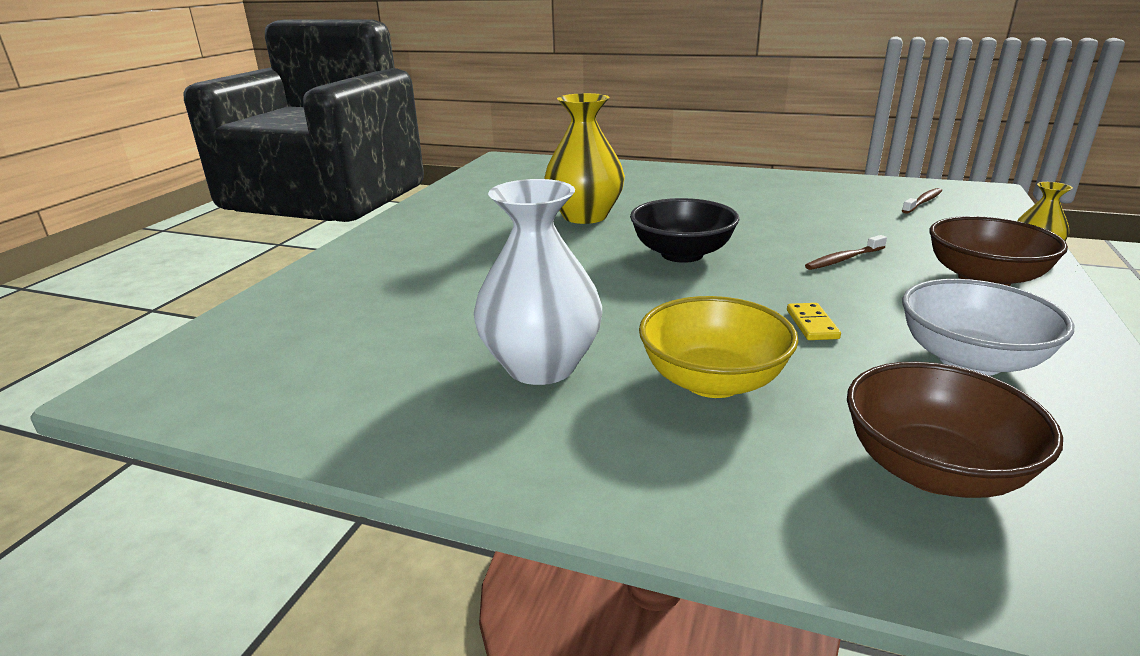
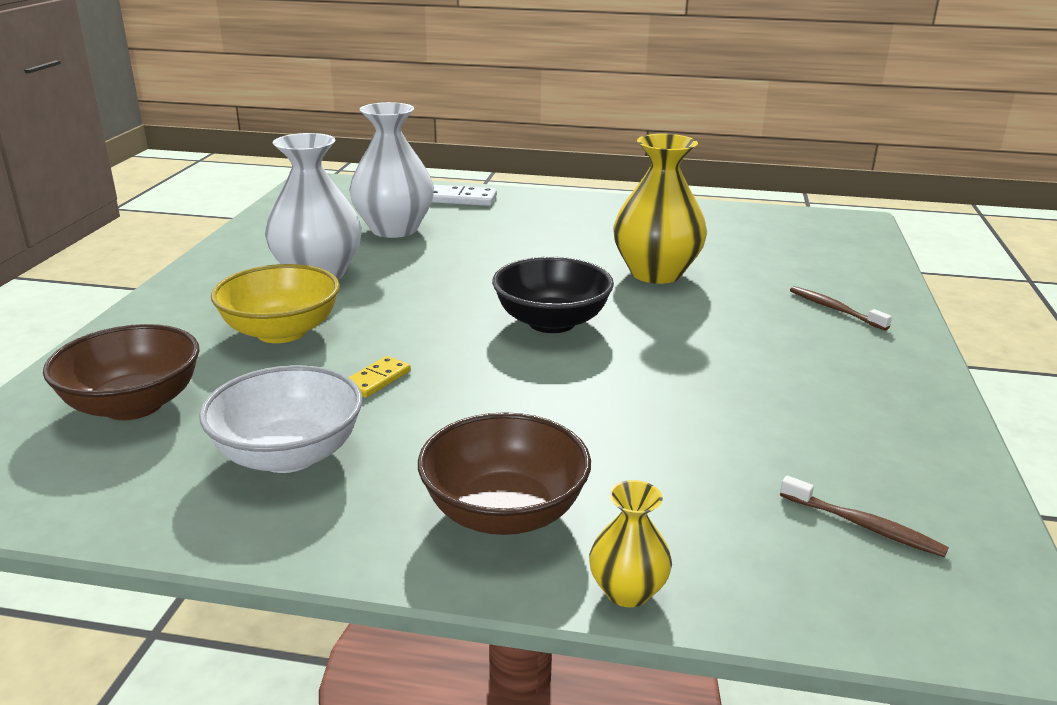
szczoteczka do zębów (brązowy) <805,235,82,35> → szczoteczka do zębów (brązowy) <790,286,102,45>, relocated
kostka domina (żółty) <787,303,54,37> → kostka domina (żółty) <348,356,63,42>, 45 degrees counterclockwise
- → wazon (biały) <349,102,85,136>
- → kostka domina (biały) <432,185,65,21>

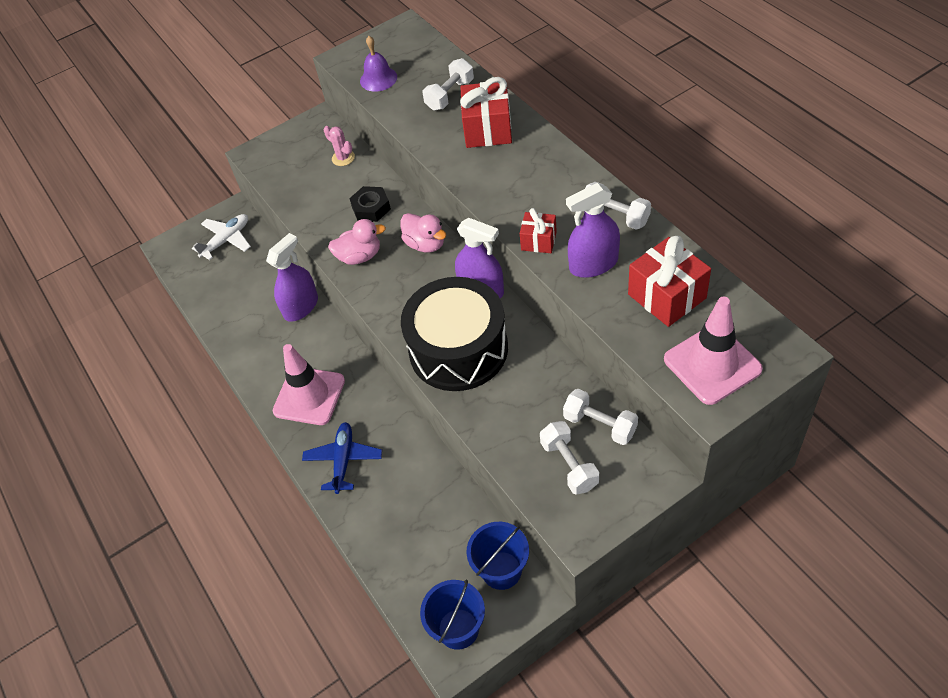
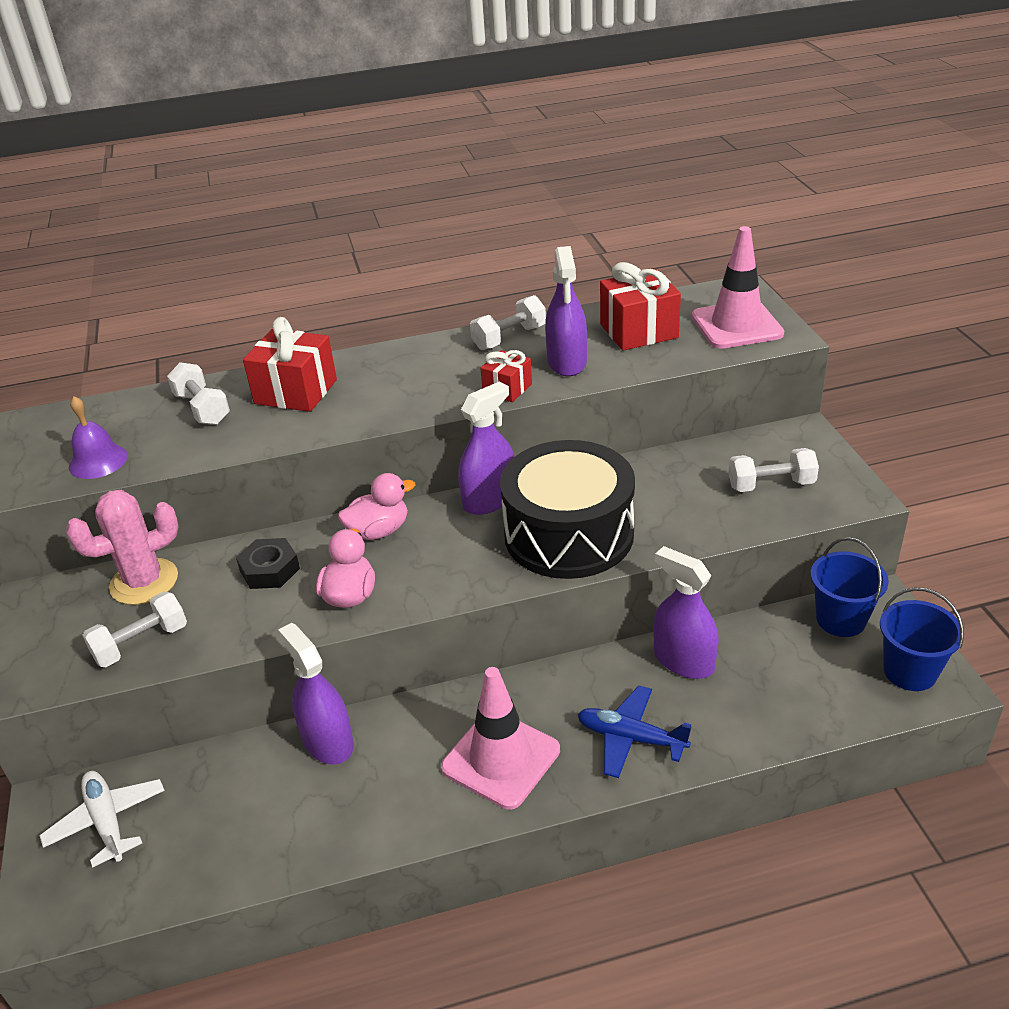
kaktus (różowy) <324,126,31,40> → kaktus (różowy) <66,490,113,115>, x1.82
hantel (biały) <563,389,75,56> → hantel (biały) <82,591,105,76>, relocated
- → spryskiwacz (fioletowy) <653,546,66,133>

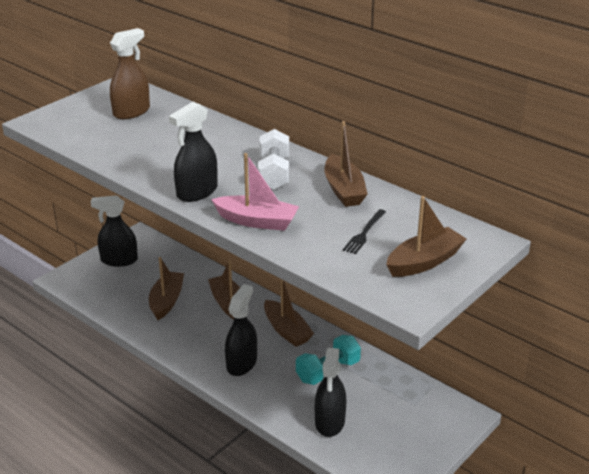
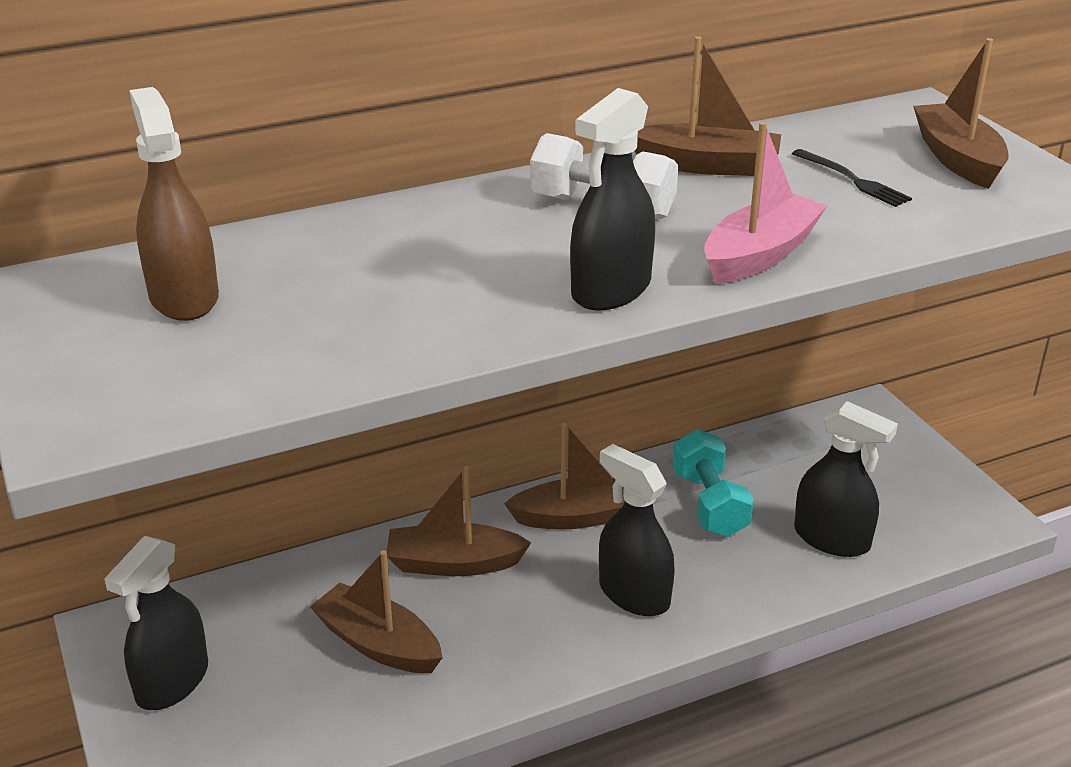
spryskiwacz (czarny) <169,102,49,100> → spryskiwacz (czarny) <570,88,85,222>, 60 degrees clockwise

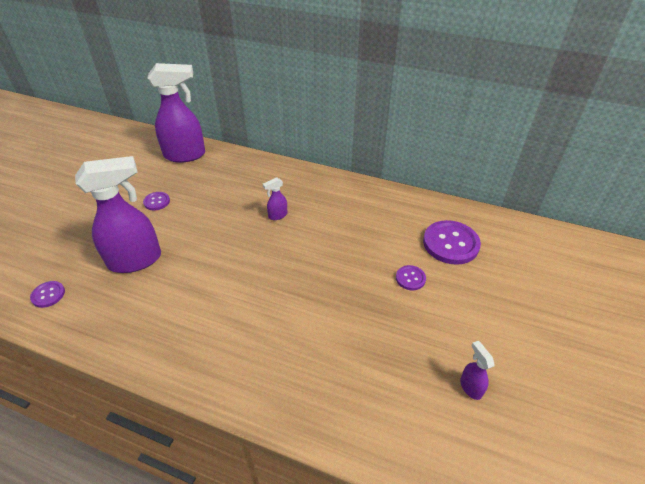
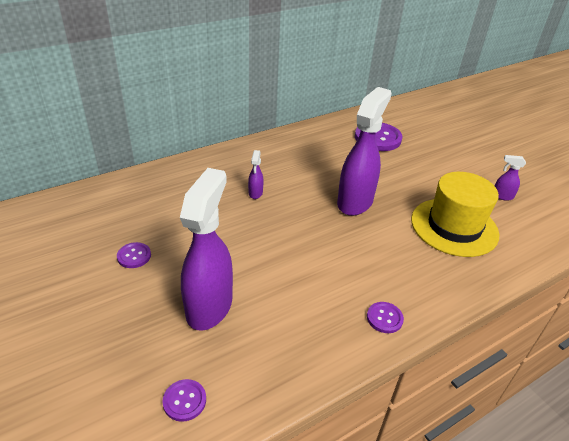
spryskiwacz (fioletowy) <147,63,58,100> → spryskiwacz (fioletowy) <337,87,55,129>, relocated
guzik (fioletowy) <396,265,30,25> → guzik (fioletowy) <367,302,37,31>, relocated
- → kapelusz (żółty) <411,172,88,85>

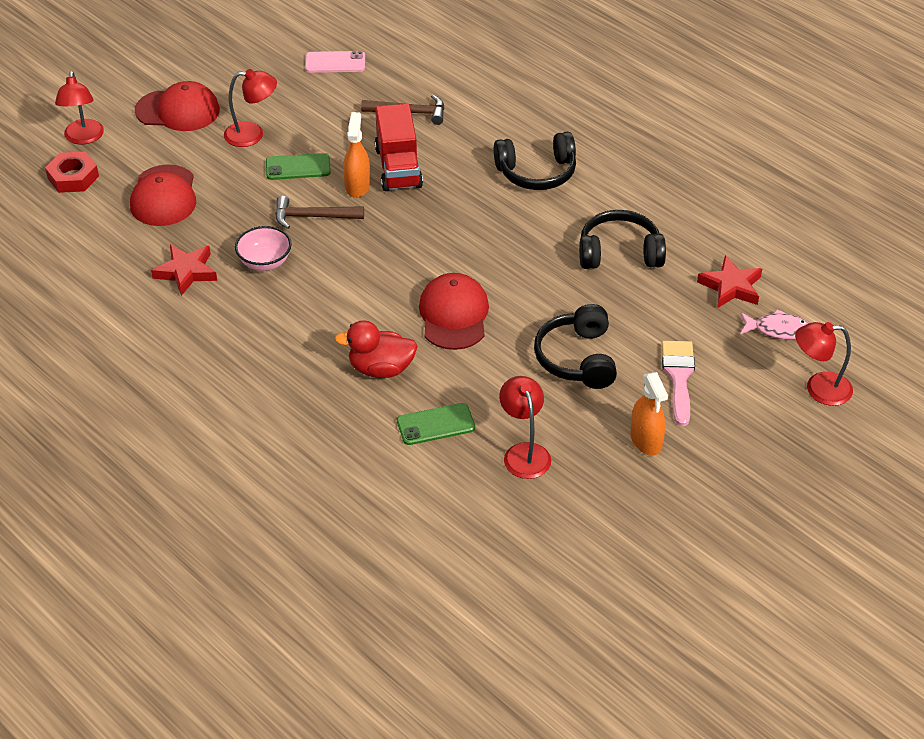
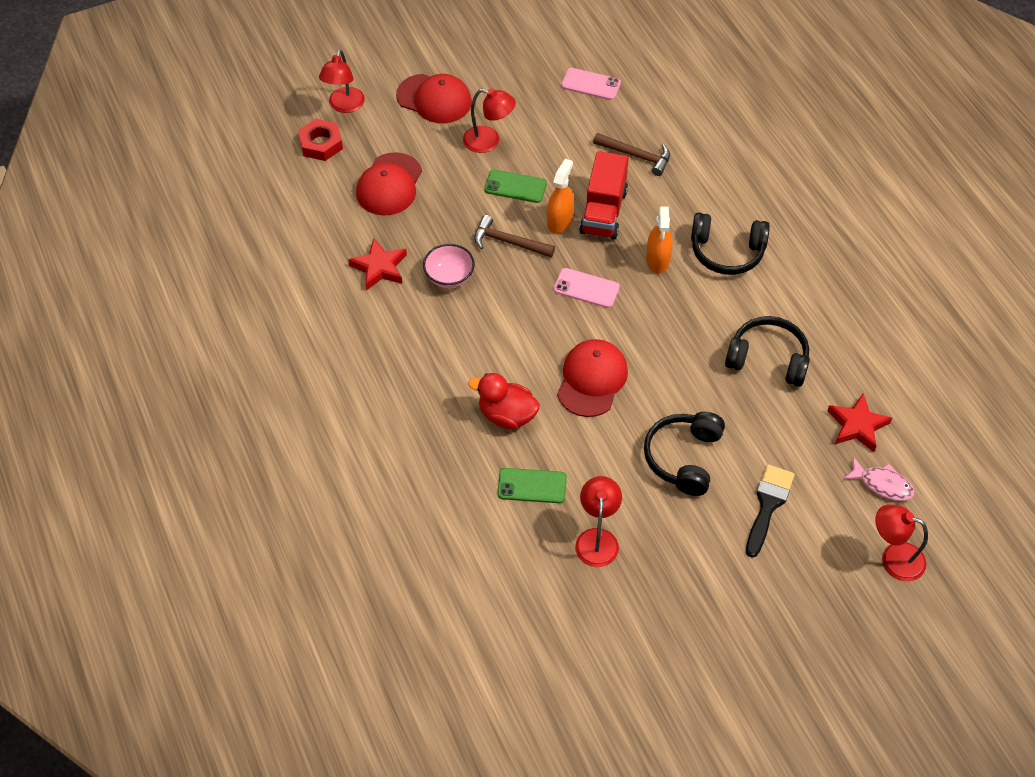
pędzel (różowy) <662,341,33,85> → pędzel (czarny) <746,465,49,93>
spryskiwacz (pomarańczowy) <631,372,37,84> → spryskiwacz (pomarańczowy) <646,206,26,68>, relocated
- → telefon (różowy) <553,268,67,40>

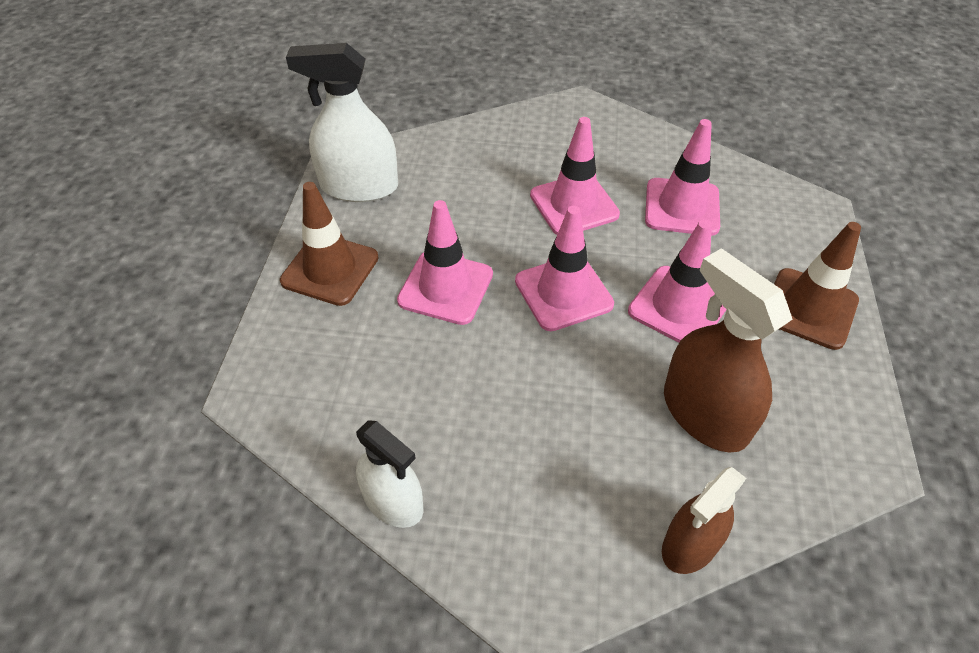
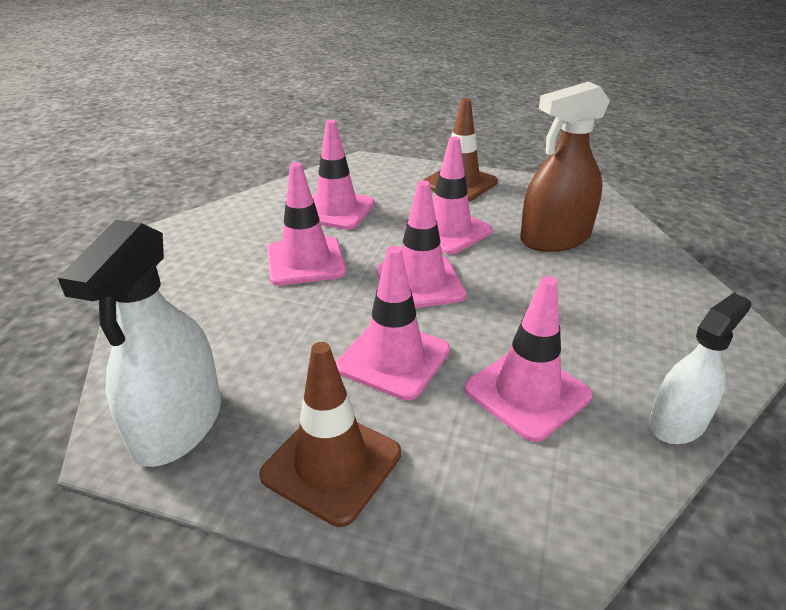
spryskiwacz (brązowy) <662,467,84,107> → -
- → pachołek (różowy) <465,276,127,166>

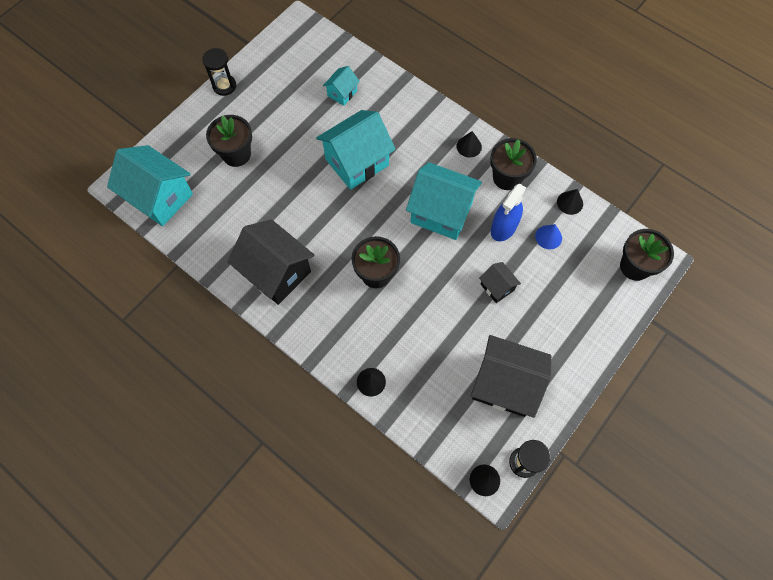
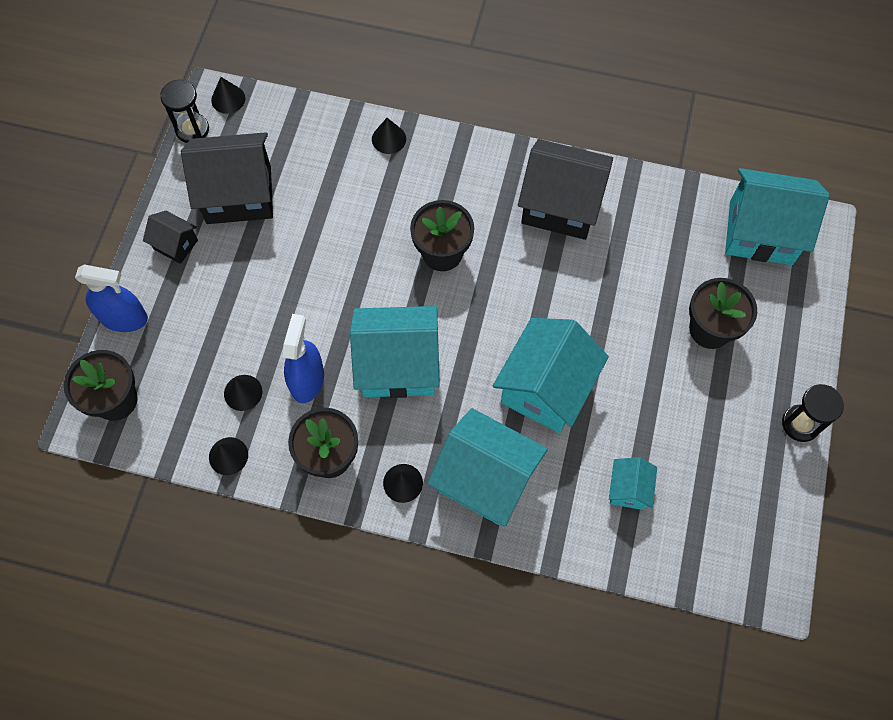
stożek (niebieski) <535,224,27,25> → stożek (czarny) <224,375,38,36>
domek (czarny) <479,262,42,41> → domek (czarny) <143,211,55,53>, relocated
- → spryskiwacz (niebieski) <75,264,73,68>
- → domek (turkusowy) <427,408,121,119>

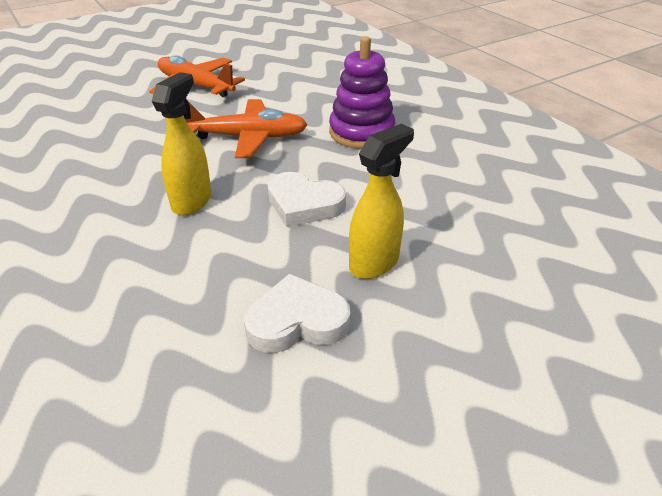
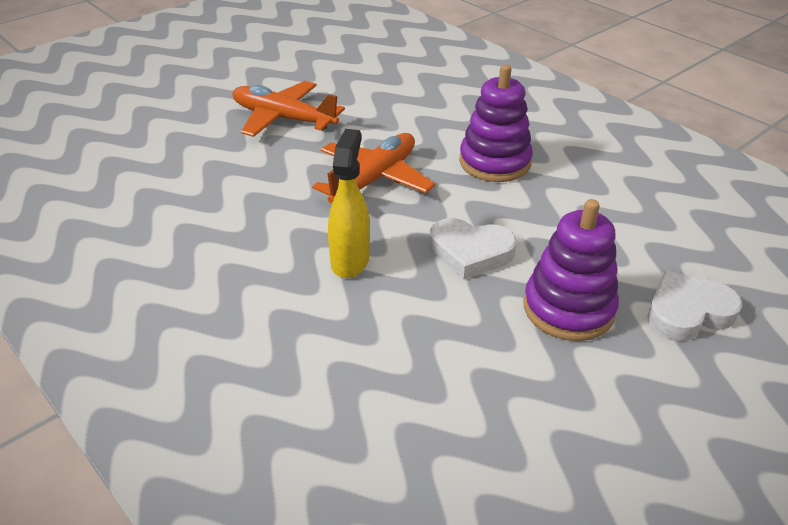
samolot (pomarańczowy) <185,99,123,59> → samolot (pomarańczowy) <312,133,123,70>, 45 degrees counterclockwise
spryskiwacz (żółty) <349,124,65,155> → zabawka nakładanka (fioletowy) <524,199,95,142>
serce (biały) <244,274,106,79> → serce (biały) <648,271,95,70>, relocated

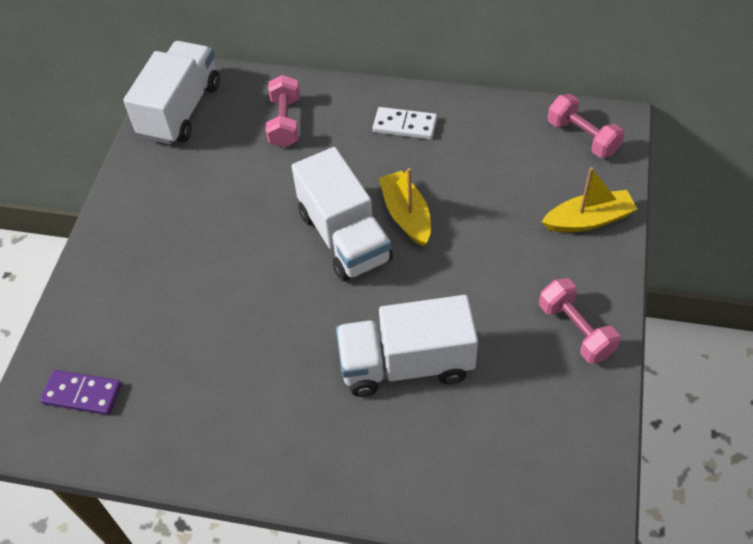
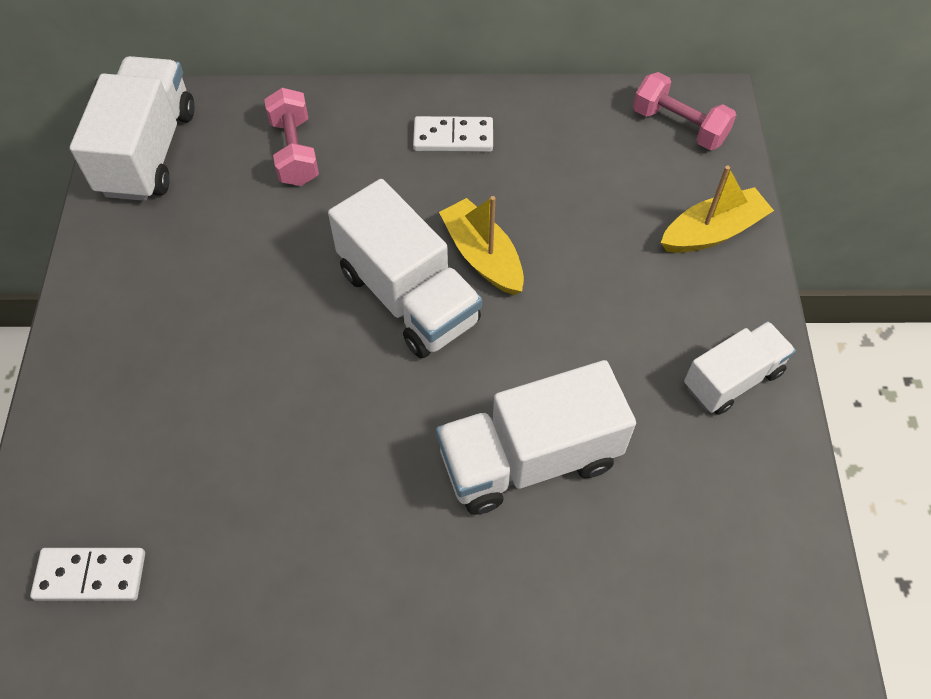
hantel (różowy) <539,278,82,86> → ciężarówka (biały) <684,321,112,94>
kostka domina (fioletowy) <40,370,82,45> → kostka domina (biały) <30,548,115,53>

